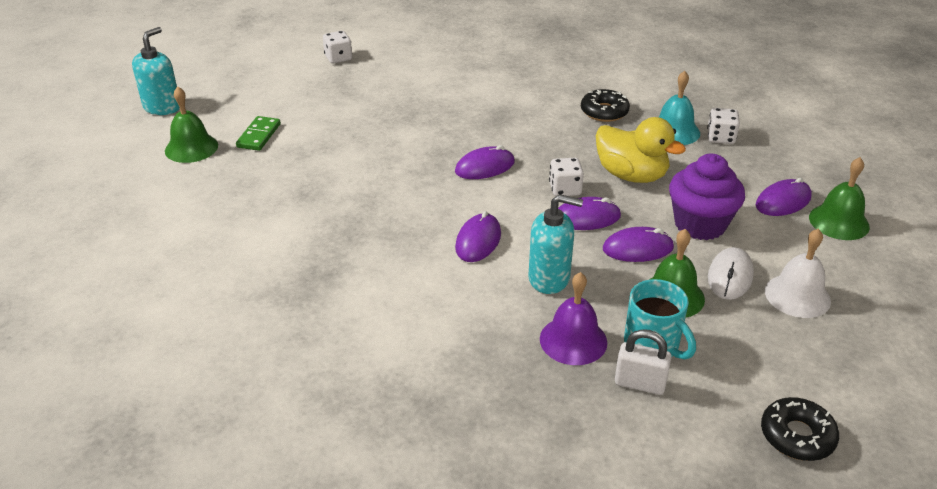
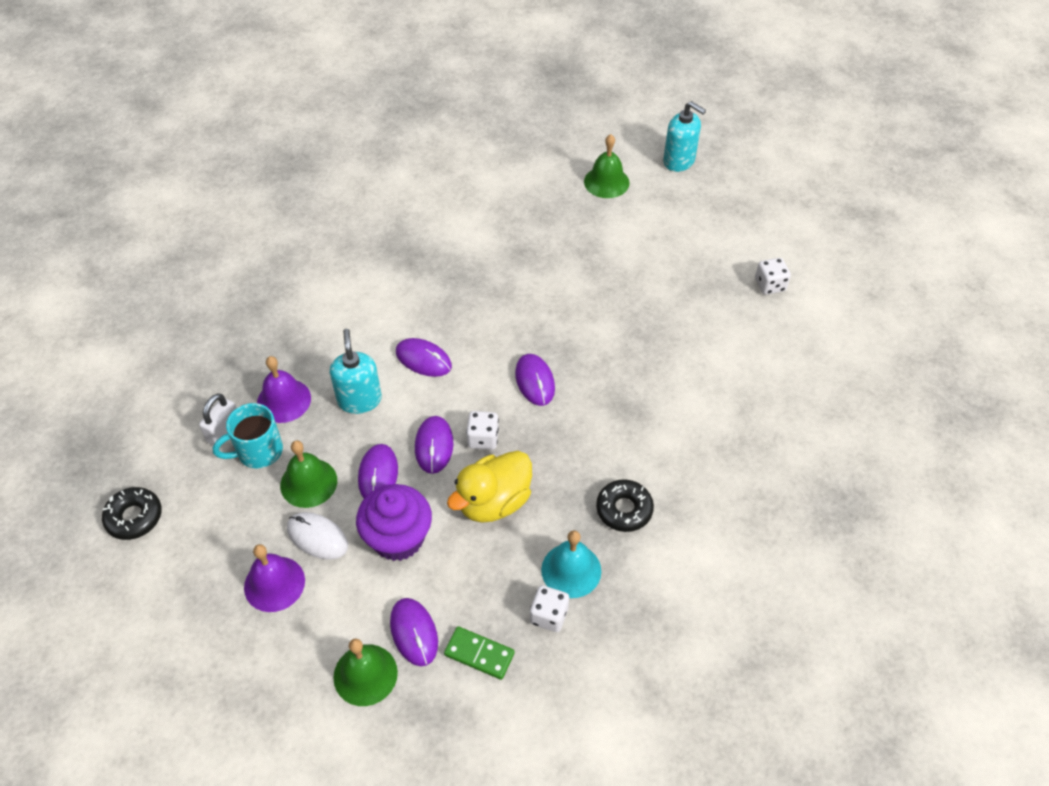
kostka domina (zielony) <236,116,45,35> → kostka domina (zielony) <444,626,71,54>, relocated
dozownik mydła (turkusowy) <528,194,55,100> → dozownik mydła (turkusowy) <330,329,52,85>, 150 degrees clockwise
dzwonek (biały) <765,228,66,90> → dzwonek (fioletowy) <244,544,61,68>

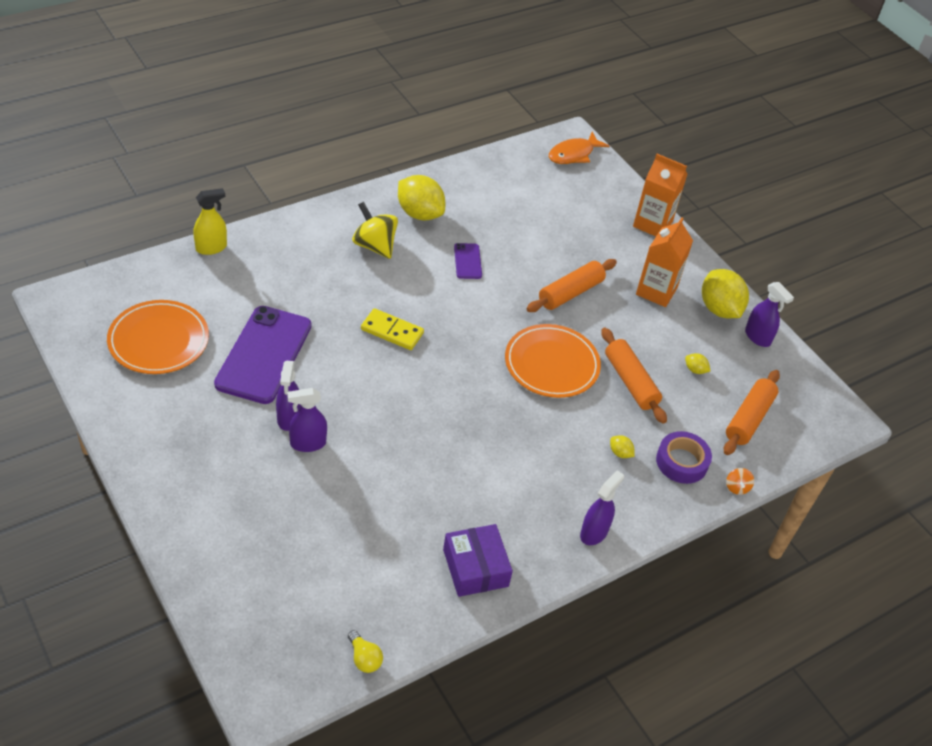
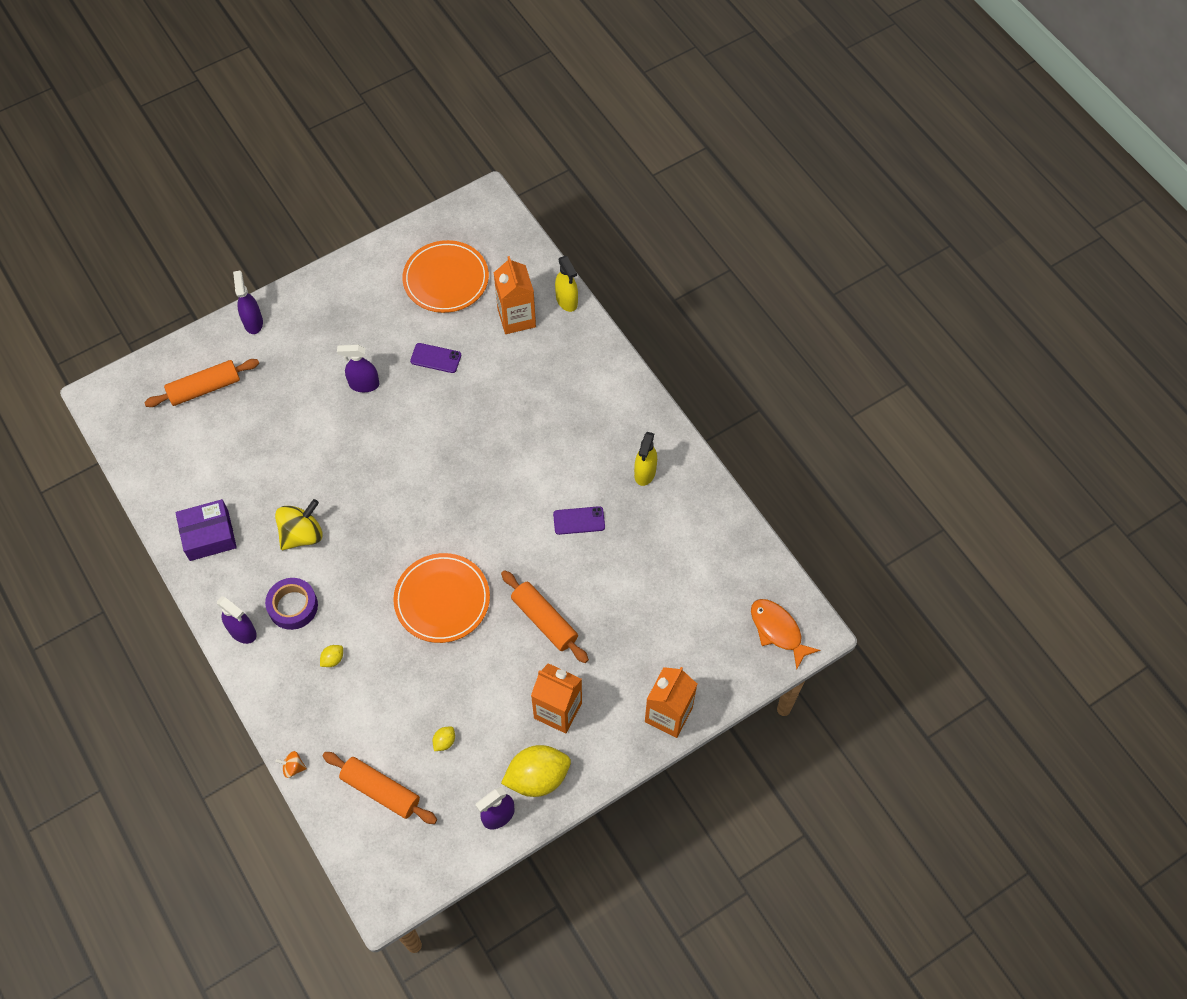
cytryna (żółty) <398,175,47,46> → spryskiwacz (żółty) <634,432,23,54>
bączek (żółty) <352,202,46,57> → bączek (żółty) <275,499,48,51>, relocated
telefon (fioletowy) <214,306,98,98> → telefon (fioletowy) <410,343,51,30>, x0.45
kostka domina (żółty) <361,308,63,42> → -
wałek do ciasta (pomarańczowy) <601,328,66,96> → wałek do ciasta (pomarańczowy) <144,359,115,48>, relocated
spryskiwacz (fioletowy) <287,388,40,64> → spryskiwacz (fioletowy) <233,271,30,63>, relocated
taśma klejąca (fioletowy) <656,431,56,53> → taśma klejąca (fioletowy) <265,578,53,52>, relocated
żarówka (żółty) <348,630,35,43> → -
- → karton mleka (pomarańczowy) <494,256,42,78>

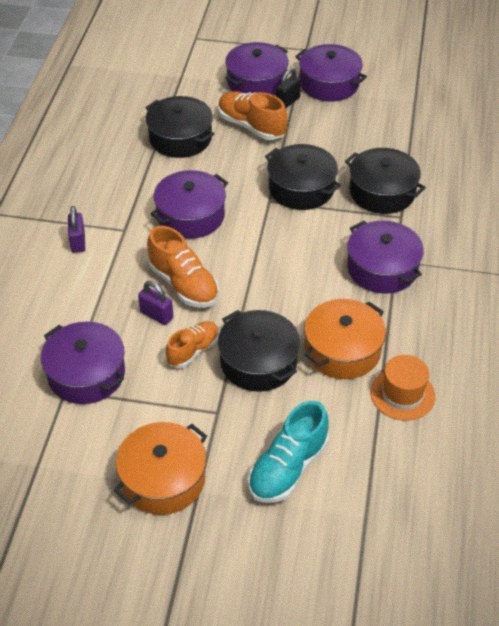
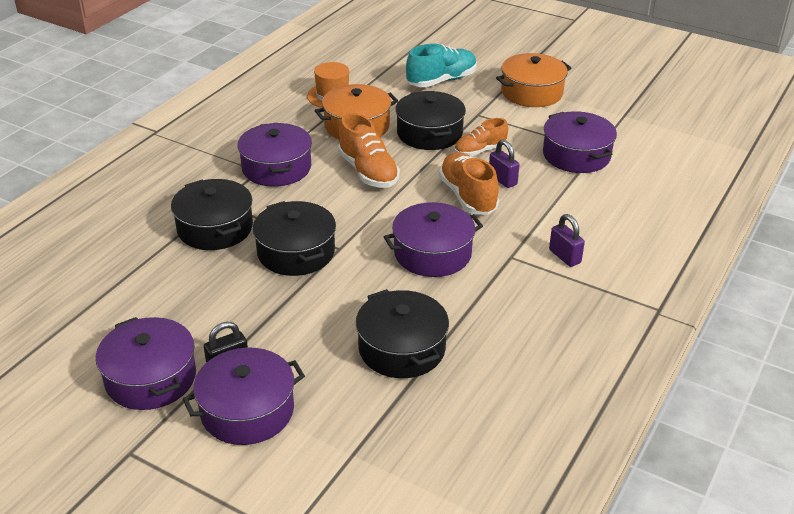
but (pomarańczowy) <218,91,69,49> → but (pomarańczowy) <338,113,62,75>, relocated
kłódka (fioletowy) <68,206,17,47> → kłódka (fioletowy) <549,214,36,53>, 45 degrees counterclockwise

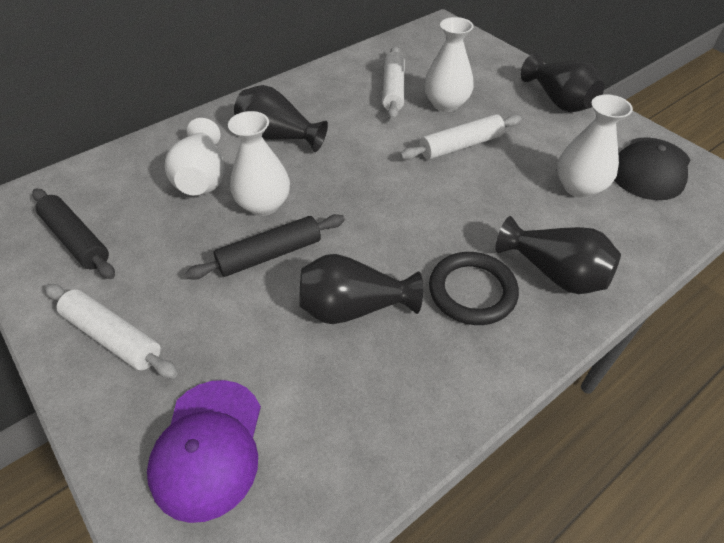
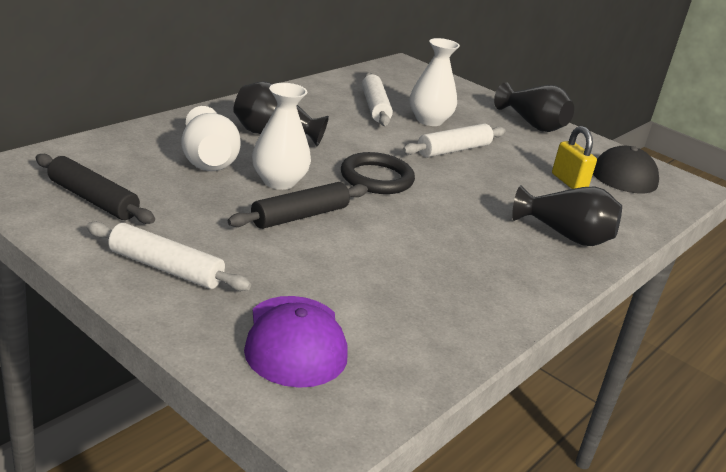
wazon (biały) <557,94,76,104> → kłódka (żółty) <552,126,45,63>
pierścień (czarny) <429,252,90,73> → pierścień (czarny) <341,152,74,42>, relocated
wazon (czarny) <299,254,124,70> → -

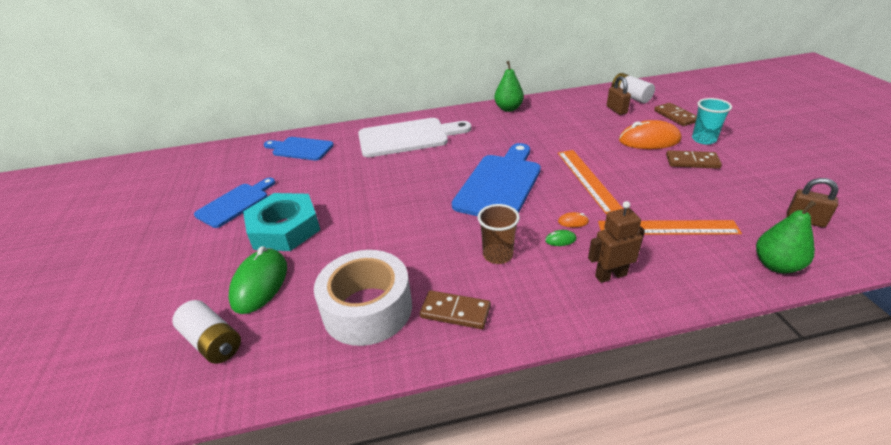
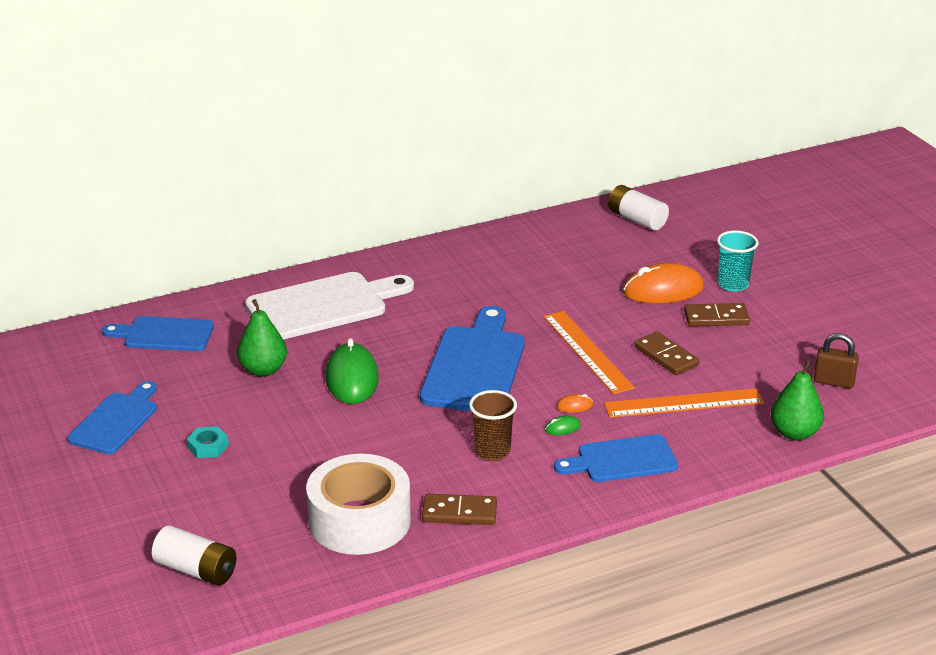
gruszka (zielony) <494,61,30,51> → gruszka (zielony) <237,299,50,77>, relocated
kłódka (brązowy) <607,76,24,39> → -
kostka domina (brązowy) <654,103,43,23> → kostka domina (brązowy) <634,331,65,44>, relocated
nakrętka (turkusowy) <243,193,77,58> → nakrętka (turkusowy) <187,426,42,32>, x0.41
robot (brązowy) <588,201,57,82> → deska do krojenia (niebieski) <554,434,124,48>
myszka (zielony) <228,246,59,68> → myszka (zielony) <326,338,53,66>, relocated

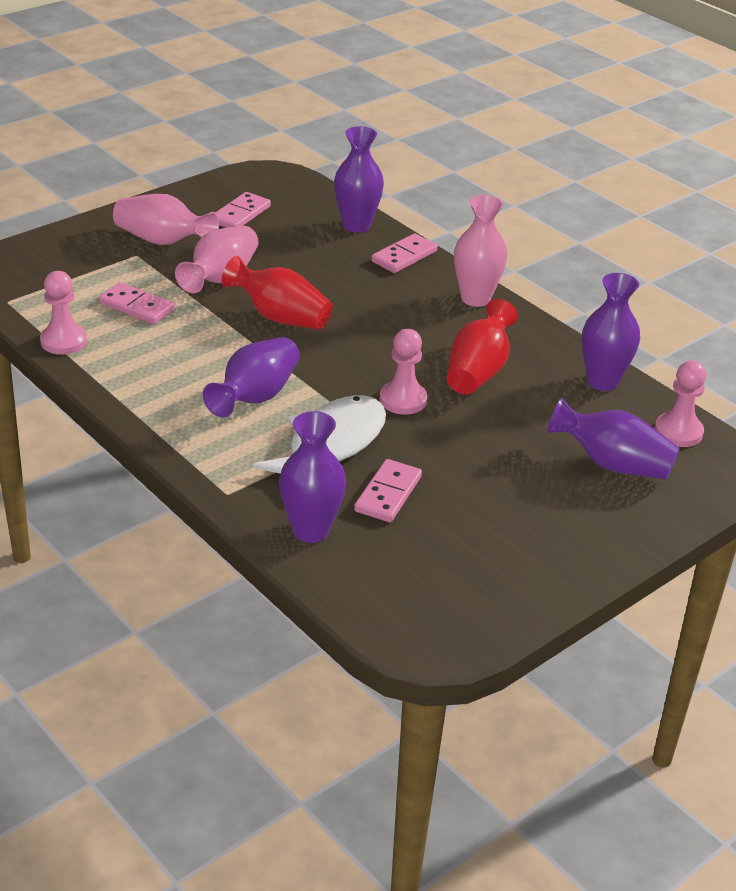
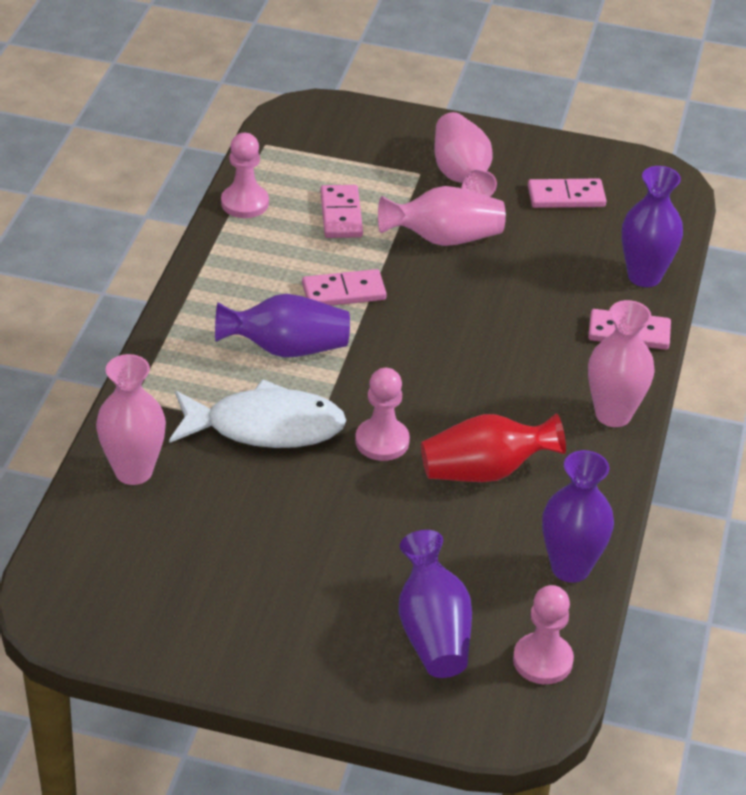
wazon (czerwony) <222,256,111,74> → -
wazon (fioletowy) <279,411,67,132> → wazon (różowy) <96,354,70,131>
kostka domina (różowy) <354,459,68,63> → kostka domina (różowy) <302,269,85,37>, relocated

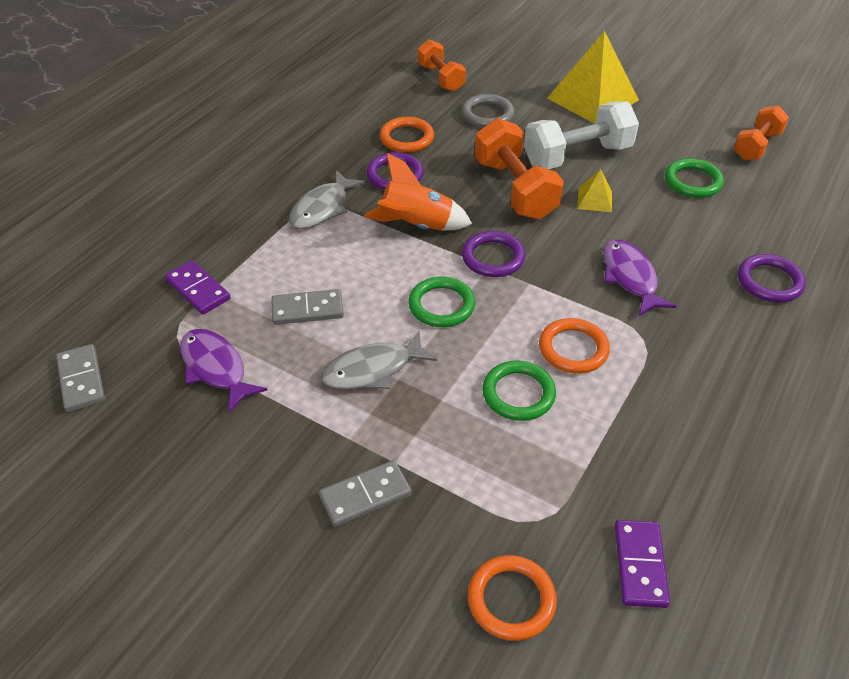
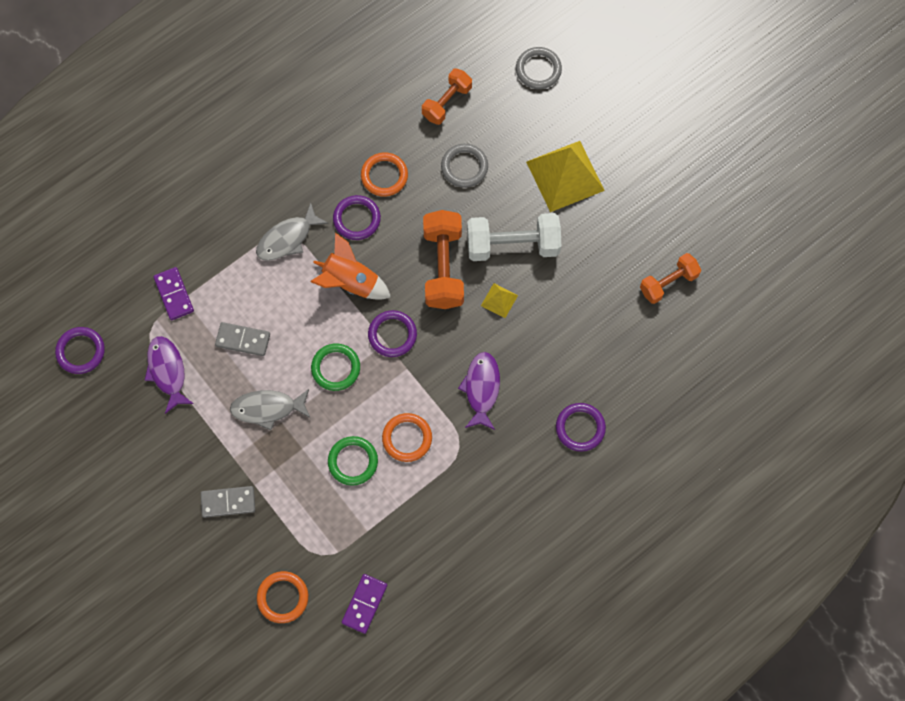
hantel (pomarańczowy) <418,39,48,53> → hantel (pomarańczowy) <422,68,50,57>, 45 degrees clockwise
pierścień (zielony) <665,158,59,40> → -
kostka domina (szary) <56,344,49,68> → pierścień (fioletowy) <55,327,50,47>
- → pierścień (szary) <516,47,46,42>

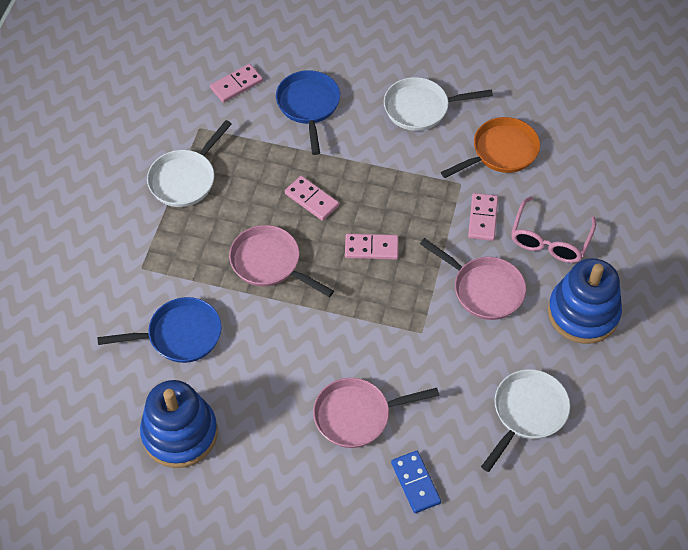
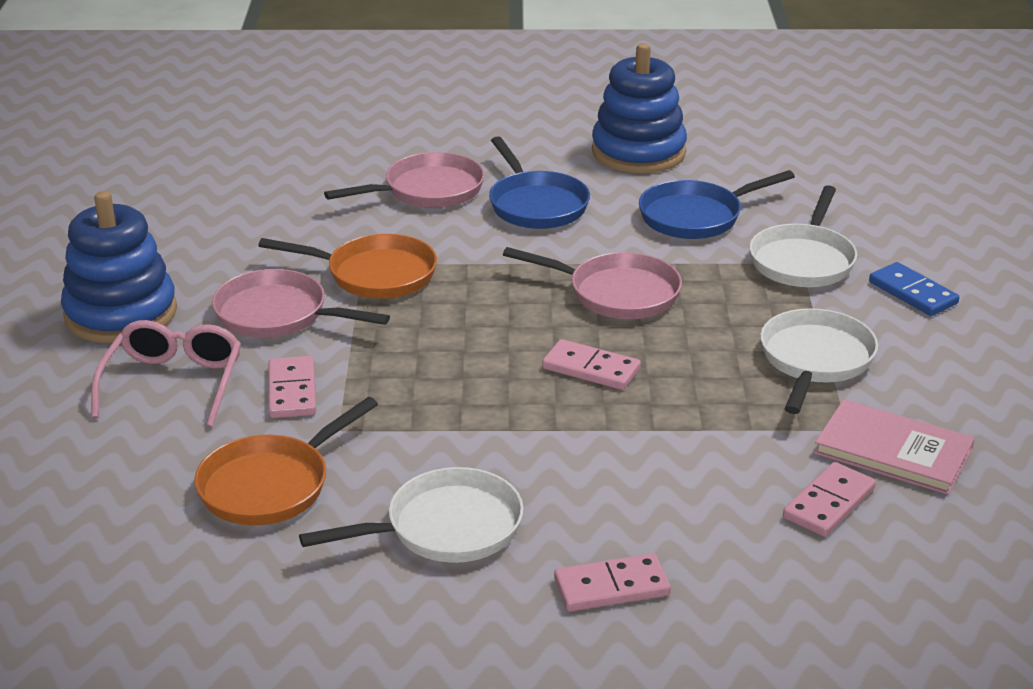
patelnia (niebieski) <276,70,64,85> → patelnia (niebieski) <489,136,101,93>, relocated
kostka domina (różowy) <345,234,54,25> → kostka domina (różowy) <554,553,117,59>, relocated
patelnia (biały) <481,369,89,103> → patelnia (biały) <749,185,108,102>, relocated
kostka domina (niebieski) <391,451,50,62> → kostka domina (niebieski) <869,262,90,54>, relocated
- → patelnia (pomarańczowy) <258,234,179,65>
- → książka (różowy) <814,399,161,96>

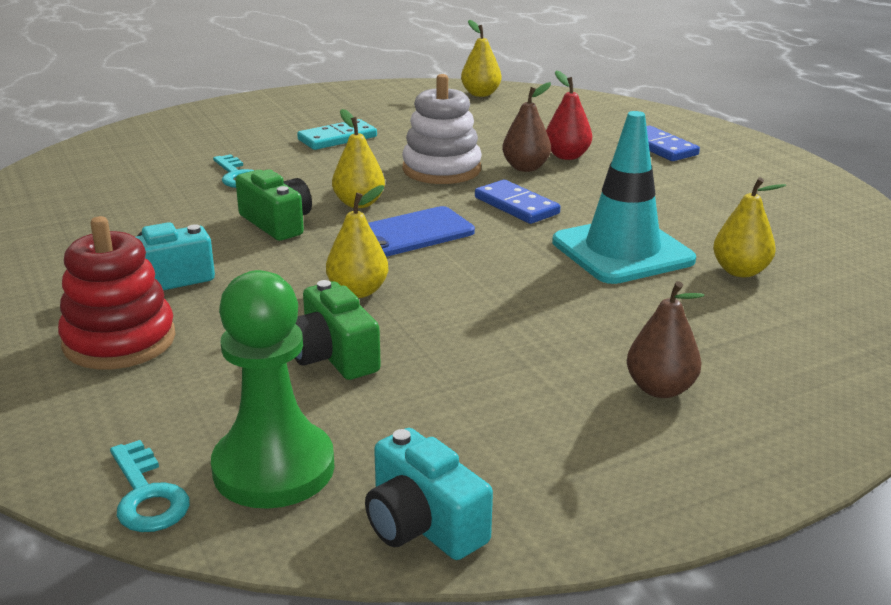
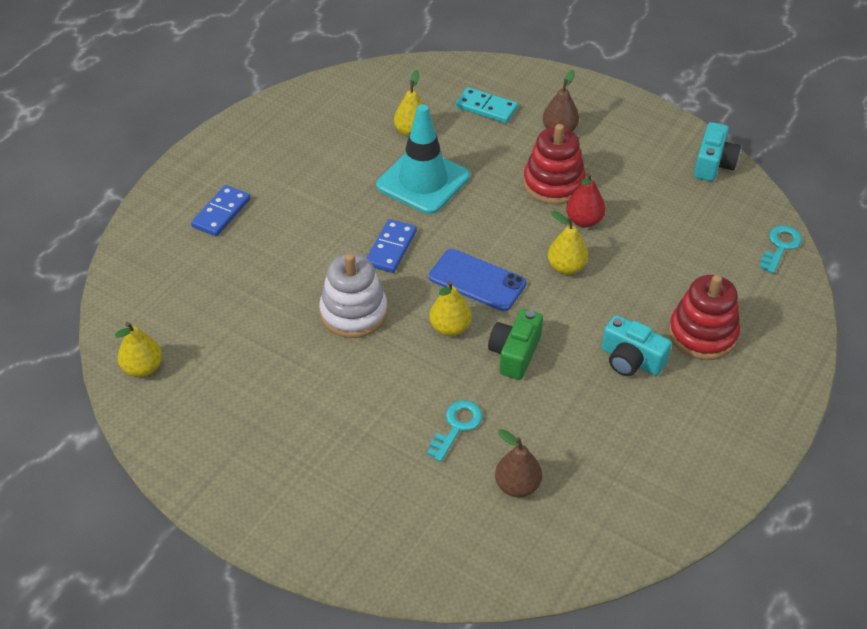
gruszka (czerwony) <546,70,46,90> → gruszka (czerwony) <566,173,40,54>, relocated
gruszka (brązowy) <502,82,49,90> → gruszka (brązowy) <495,429,47,68>, relocated
kostka domina (turkusowy) <297,119,80,31> → kostka domina (turkusowy) <456,87,62,36>, relocated
pionek (zielony) <211,270,123,239> → -
aparat fotograficzny (zielony) <295,280,86,100> → -
- → zabawka nakładanka (czerwony) <523,124,63,81>

